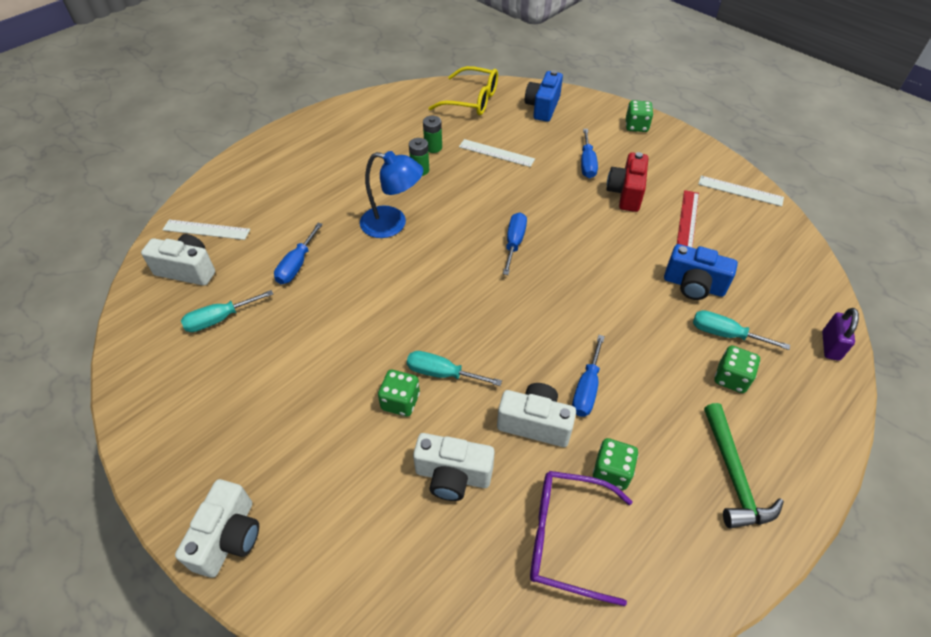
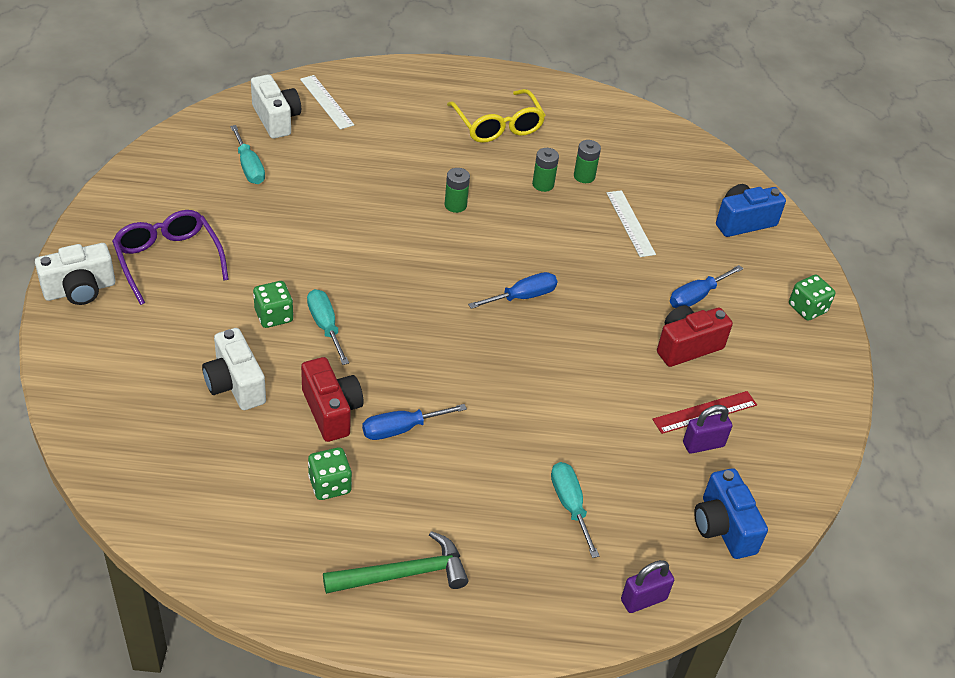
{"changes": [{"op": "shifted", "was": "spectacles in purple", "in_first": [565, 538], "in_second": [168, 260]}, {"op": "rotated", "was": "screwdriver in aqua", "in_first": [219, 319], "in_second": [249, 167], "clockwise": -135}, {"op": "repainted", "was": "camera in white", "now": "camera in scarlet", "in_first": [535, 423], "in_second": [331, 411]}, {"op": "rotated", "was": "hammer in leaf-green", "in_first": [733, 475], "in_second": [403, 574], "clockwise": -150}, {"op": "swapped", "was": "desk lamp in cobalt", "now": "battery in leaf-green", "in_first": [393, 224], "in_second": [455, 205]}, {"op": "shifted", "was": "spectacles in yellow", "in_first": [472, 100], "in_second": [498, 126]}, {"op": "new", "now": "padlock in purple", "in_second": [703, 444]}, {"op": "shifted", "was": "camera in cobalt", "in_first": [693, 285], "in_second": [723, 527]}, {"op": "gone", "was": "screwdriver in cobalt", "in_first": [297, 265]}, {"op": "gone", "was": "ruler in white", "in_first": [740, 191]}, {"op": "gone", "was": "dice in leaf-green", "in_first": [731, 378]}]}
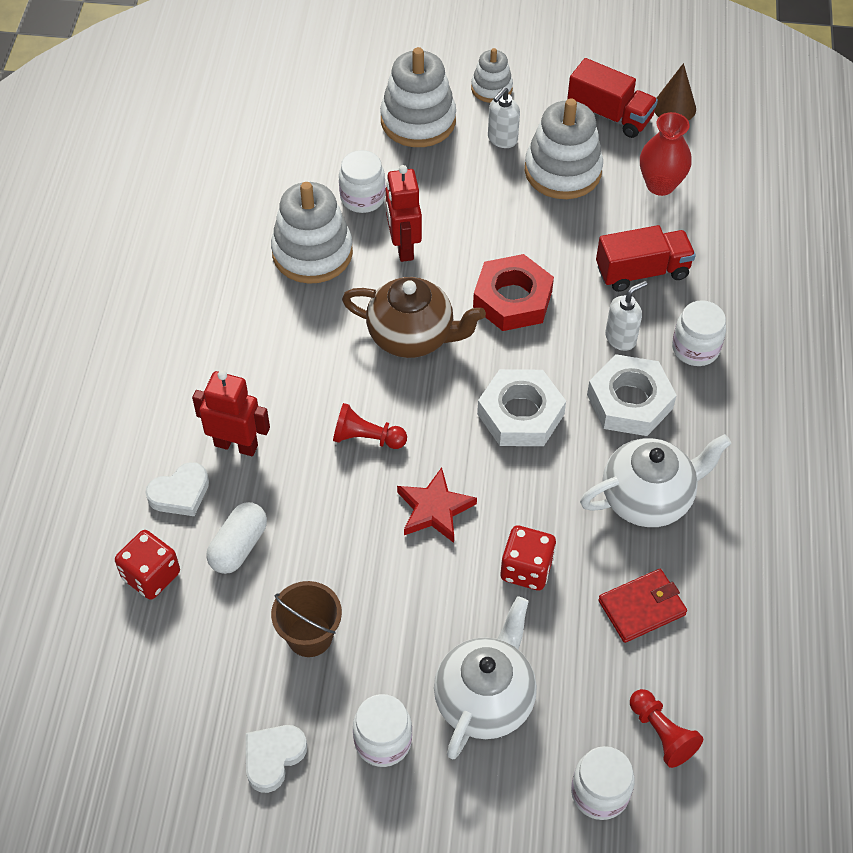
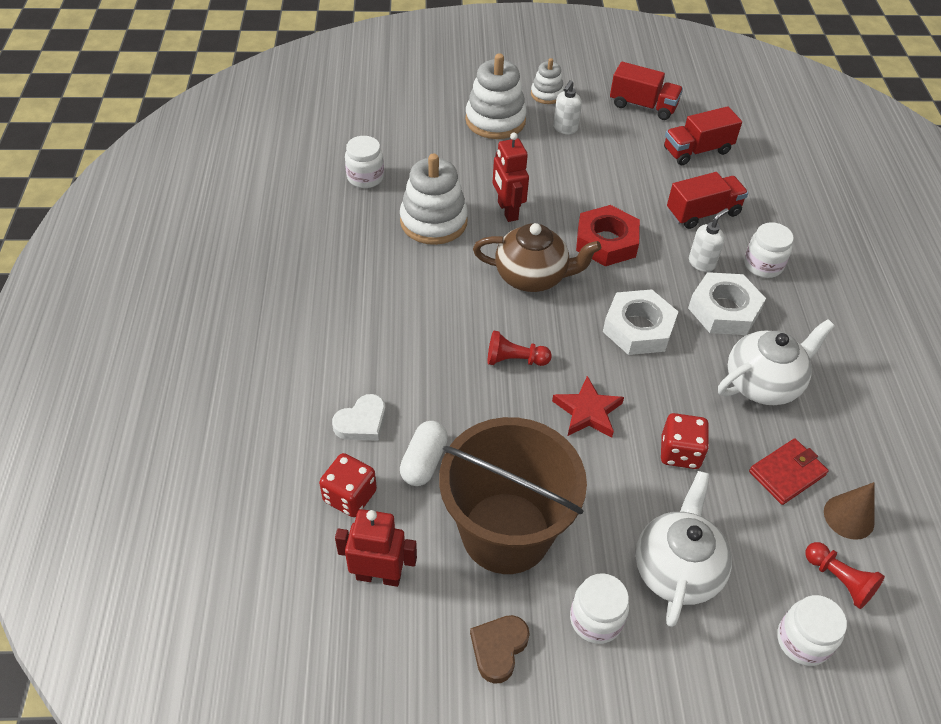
{"changes": [{"op": "shifted", "was": "robot figure in scarlet", "in_first": [236, 445], "in_second": [379, 576]}, {"op": "shifted", "was": "jar in white", "in_first": [362, 198], "in_second": [365, 177]}, {"op": "scaled", "was": "sand bucket in dark brown", "in_first": [309, 636], "in_second": [506, 532], "ratio": 2.15}, {"op": "repainted", "was": "love heart in white", "now": "love heart in dark brown", "in_first": [273, 757], "in_second": [498, 648]}, {"op": "swapped", "was": "vase in scarlet", "now": "truck in scarlet", "in_first": [660, 185], "in_second": [697, 151]}, {"op": "shifted", "was": "cone in dark brown", "in_first": [674, 107], "in_second": [849, 517]}, {"op": "gone", "was": "stacking toy in white", "in_first": [562, 171]}]}
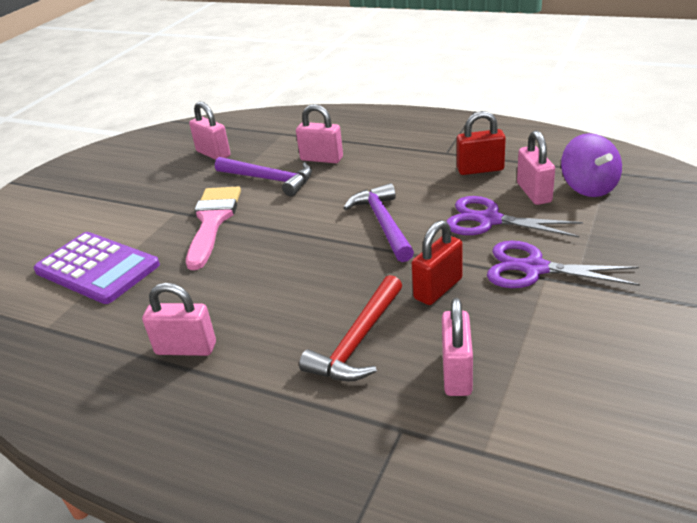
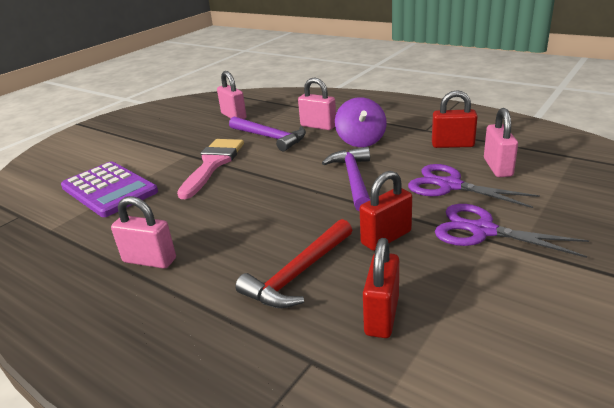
{"changes": [{"op": "shifted", "was": "spinning top in purple", "in_first": [588, 187], "in_second": [361, 141]}, {"op": "repainted", "was": "padlock in rose-pink", "now": "padlock in scarlet", "in_first": [457, 373], "in_second": [382, 315]}]}
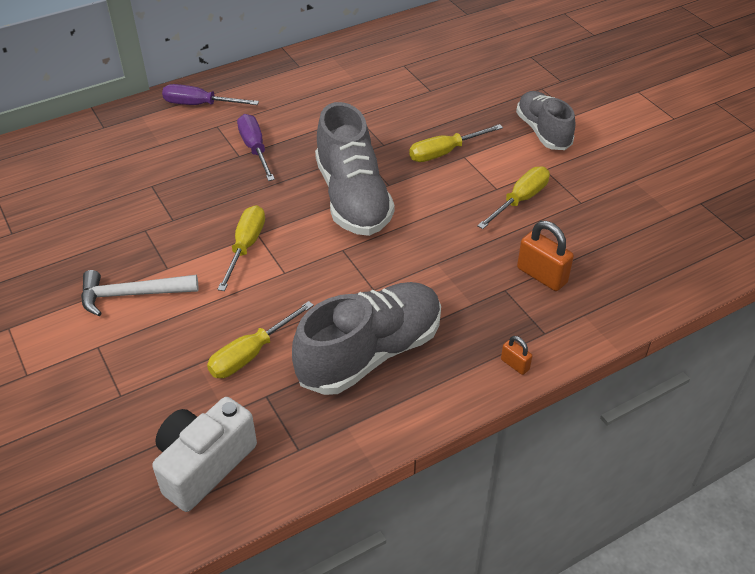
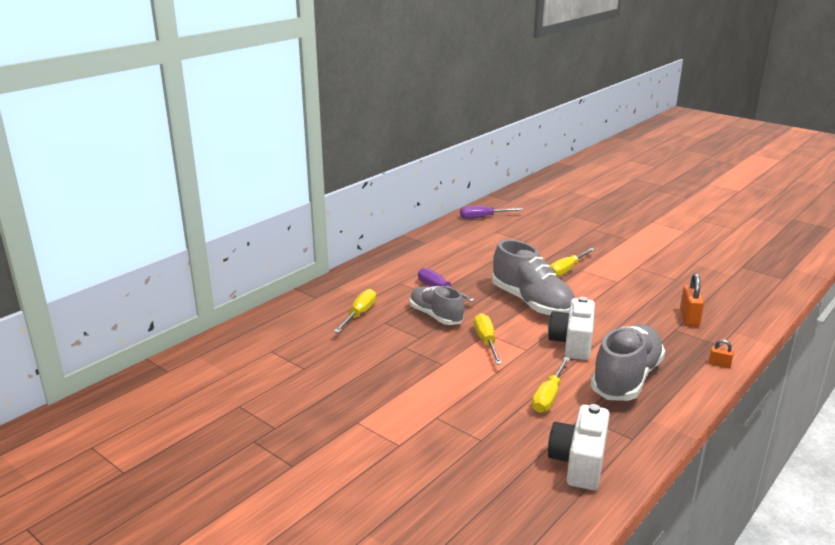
{"changes": [{"op": "shifted", "was": "screwdriver in yellow", "in_first": [520, 200], "in_second": [359, 314]}, {"op": "shifted", "was": "shoe in ash-grey", "in_first": [543, 131], "in_second": [436, 316]}, {"op": "shifted", "was": "screwdriver in purple", "in_first": [200, 105], "in_second": [483, 217]}, {"op": "new", "now": "camera in white", "in_second": [572, 343]}, {"op": "rotated", "was": "padlock in bright orange", "in_first": [542, 275], "in_second": [689, 318], "clockwise": 75}, {"op": "gone", "was": "hammer in white", "in_first": [132, 295]}]}
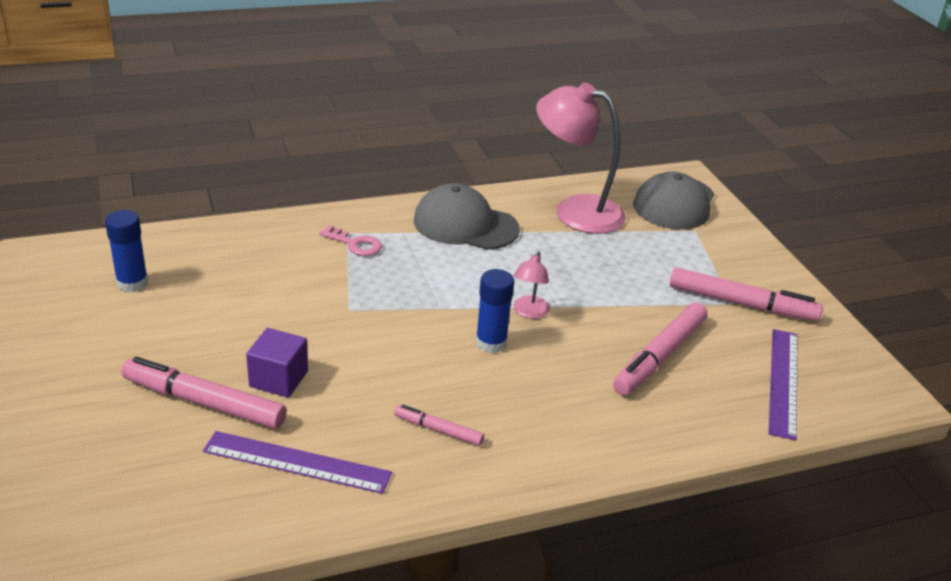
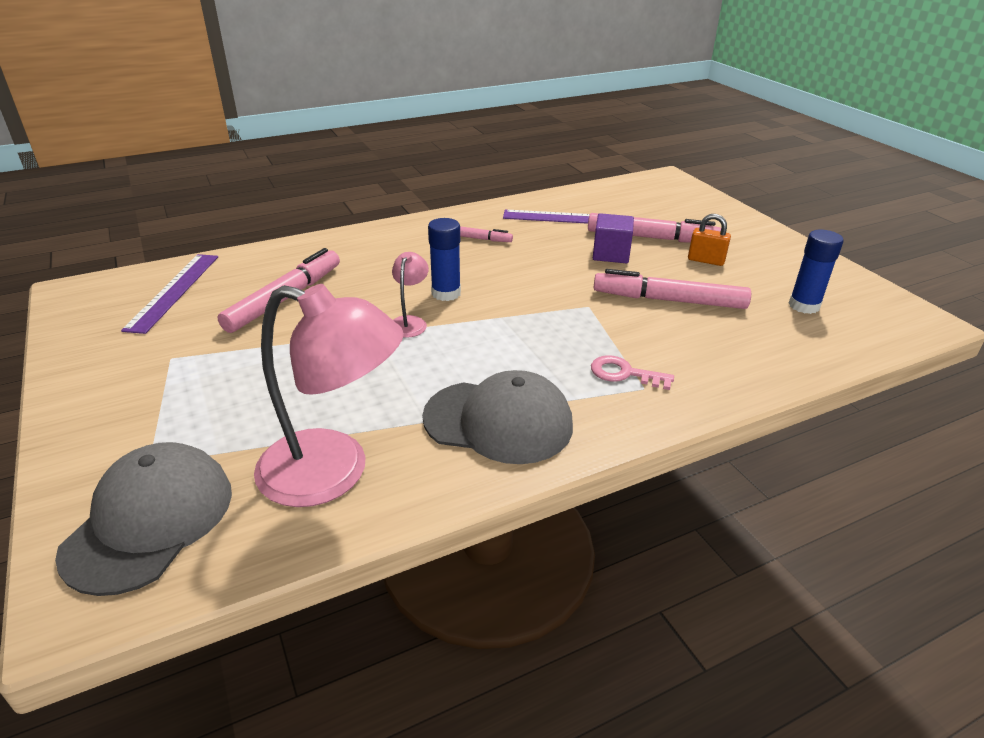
{"changes": [{"op": "shifted", "was": "marker pen in rose-pink", "in_first": [741, 304], "in_second": [669, 300]}, {"op": "new", "now": "padlock in bright orange", "in_second": [706, 260]}]}
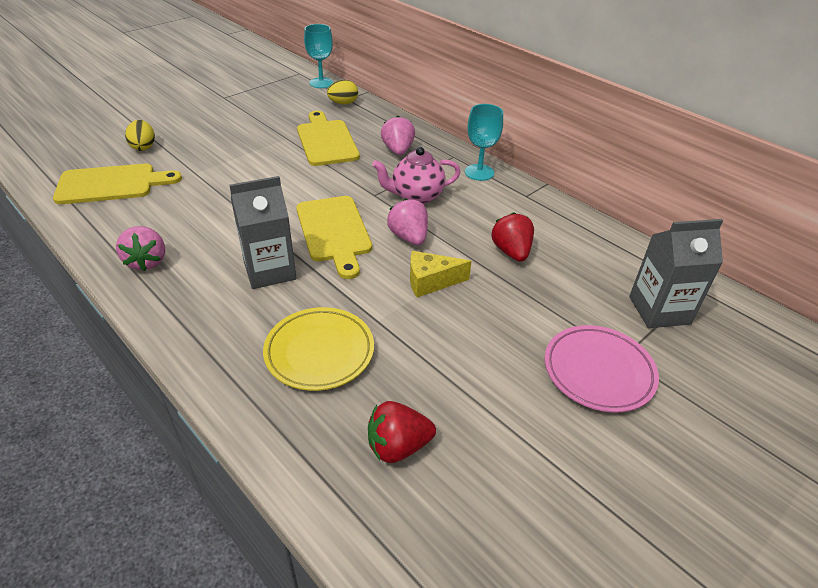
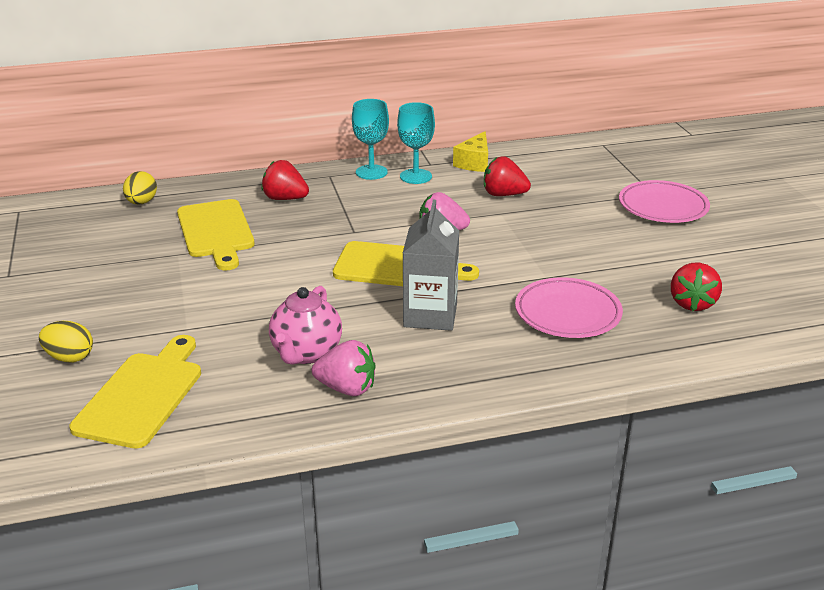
{"changes": [{"op": "rotated", "was": "cutting board in yellow", "in_first": [326, 141], "in_second": [216, 232], "clockwise": -120}, {"op": "repainted", "was": "toy strawberry in rose-pink", "now": "toy strawberry in scarlet", "in_first": [398, 150], "in_second": [285, 199]}, {"op": "shifted", "was": "teapot in rose-pink", "in_first": [416, 196], "in_second": [306, 353]}, {"op": "shifted", "was": "chalice in aqua", "in_first": [321, 83], "in_second": [416, 176]}, {"op": "shifted", "was": "piece of cheese in yellow", "in_first": [431, 282], "in_second": [474, 163]}, {"op": "repainted", "was": "dinner plate in yellow", "now": "dinner plate in rose-pink", "in_first": [319, 352], "in_second": [567, 313]}, {"op": "gone", "was": "juice carton in ash-grey", "in_first": [659, 310]}]}
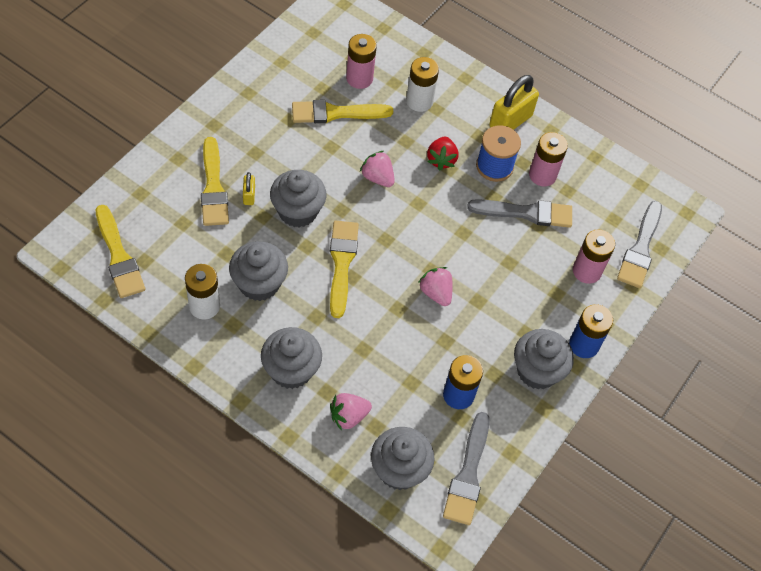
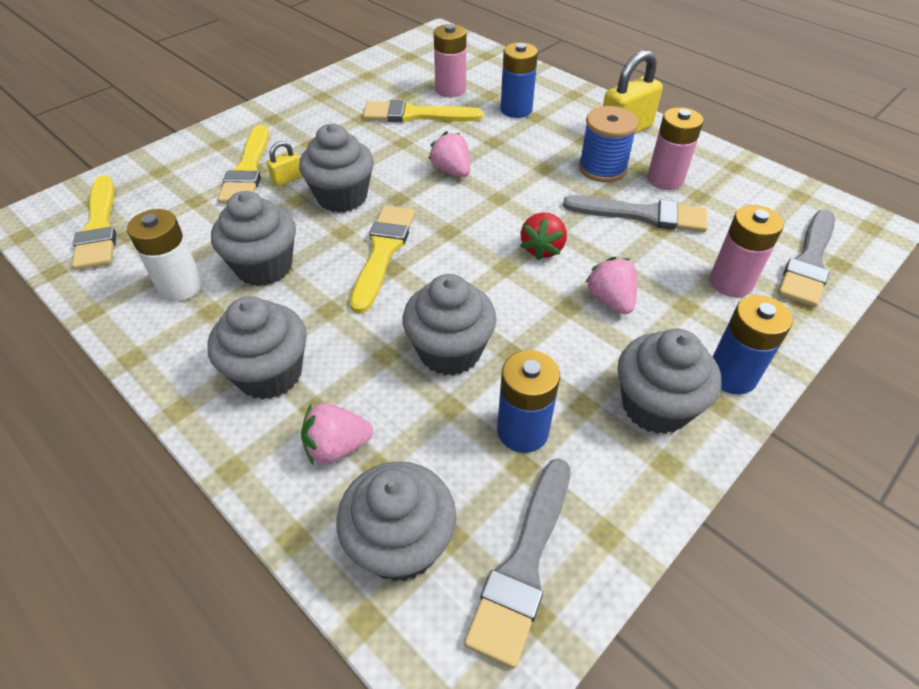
{"changes": [{"op": "rotated", "was": "padlock in yellow", "in_first": [249, 195], "in_second": [287, 179], "clockwise": 45}, {"op": "new", "now": "fairy cake in ash-grey", "in_second": [450, 351]}, {"op": "repainted", "was": "battery in white", "now": "battery in cobalt", "in_first": [419, 101], "in_second": [516, 110]}, {"op": "shifted", "was": "toy strawberry in scarlet", "in_first": [441, 160], "in_second": [542, 249]}, {"op": "shifted", "was": "toy strawberry in rose-pink", "in_first": [436, 293], "in_second": [610, 300]}]}
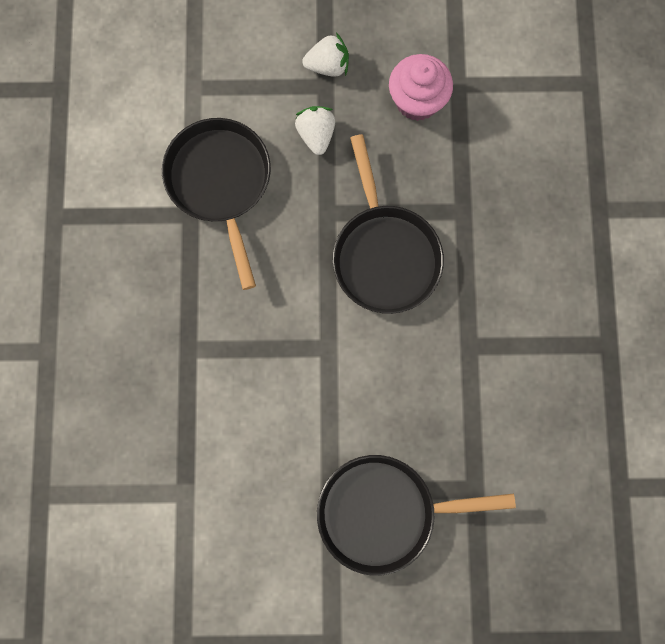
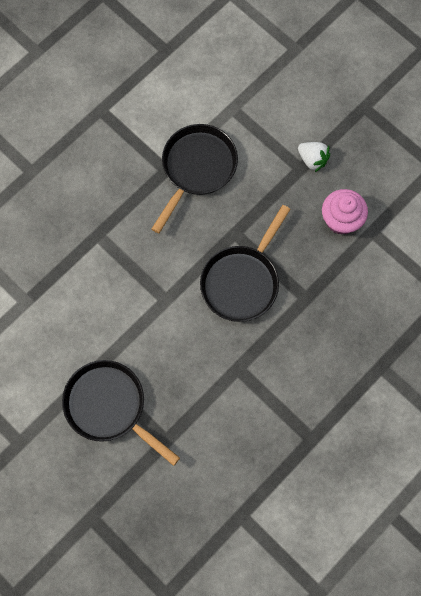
{"changes": [{"op": "gone", "was": "toy strawberry in white", "in_first": [316, 135]}]}
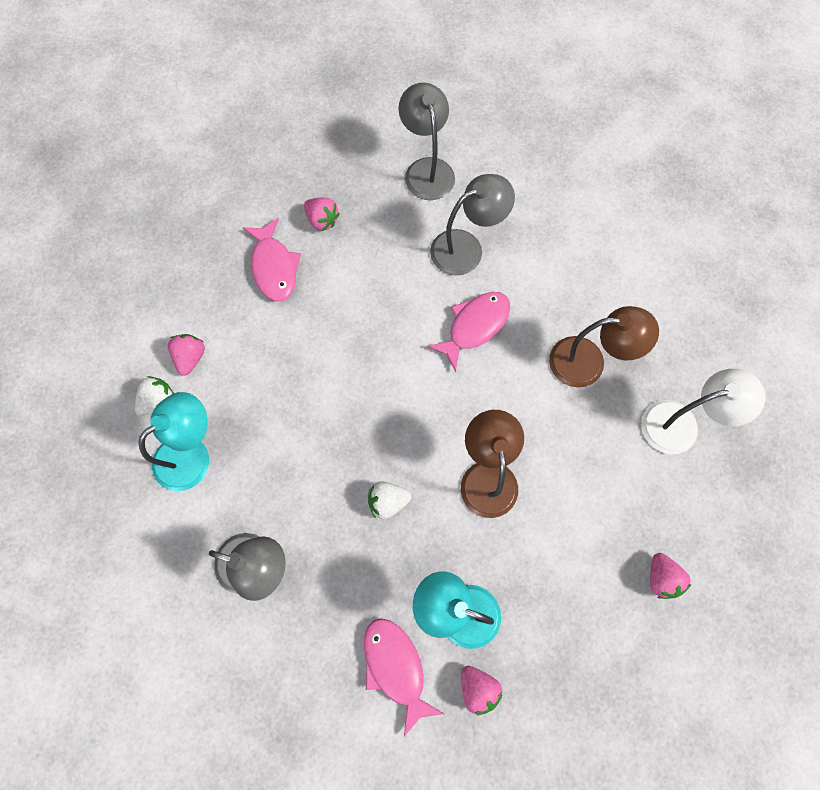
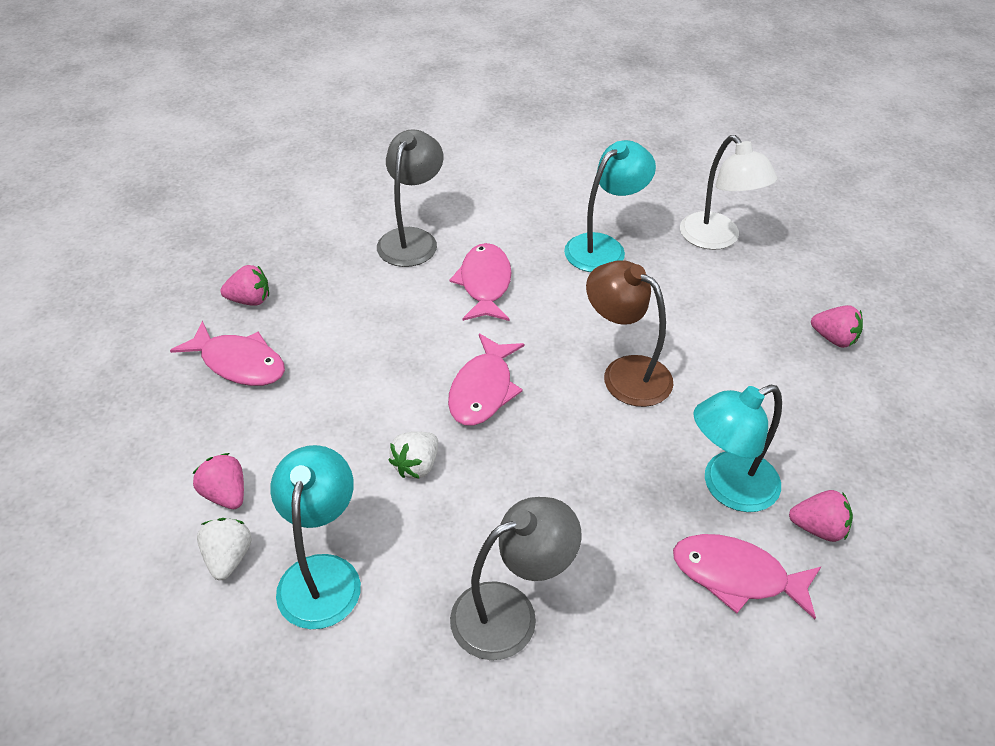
{"changes": [{"op": "shifted", "was": "toy strawberry in white", "in_first": [387, 502], "in_second": [416, 465]}, {"op": "new", "now": "fish in rose-pink", "in_second": [483, 390]}, {"op": "repainted", "was": "desk lamp in dark brown", "now": "desk lamp in aqua", "in_first": [588, 362], "in_second": [603, 247]}, {"op": "rotated", "was": "desk lamp in white", "in_first": [681, 424], "in_second": [717, 239], "clockwise": 120}, {"op": "gone", "was": "desk lamp in ash-grey", "in_first": [426, 169]}]}
